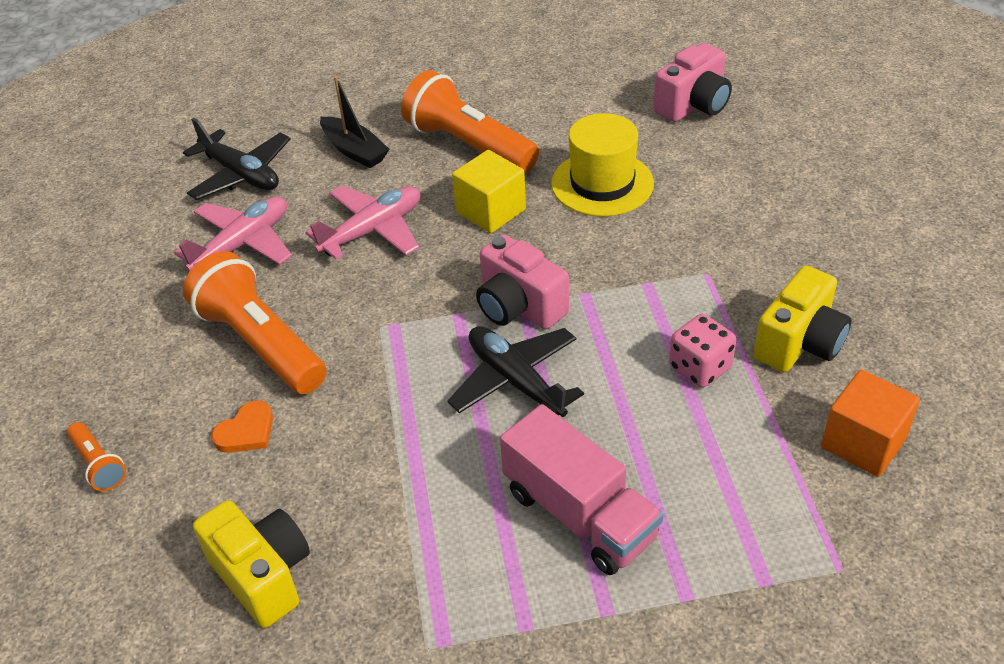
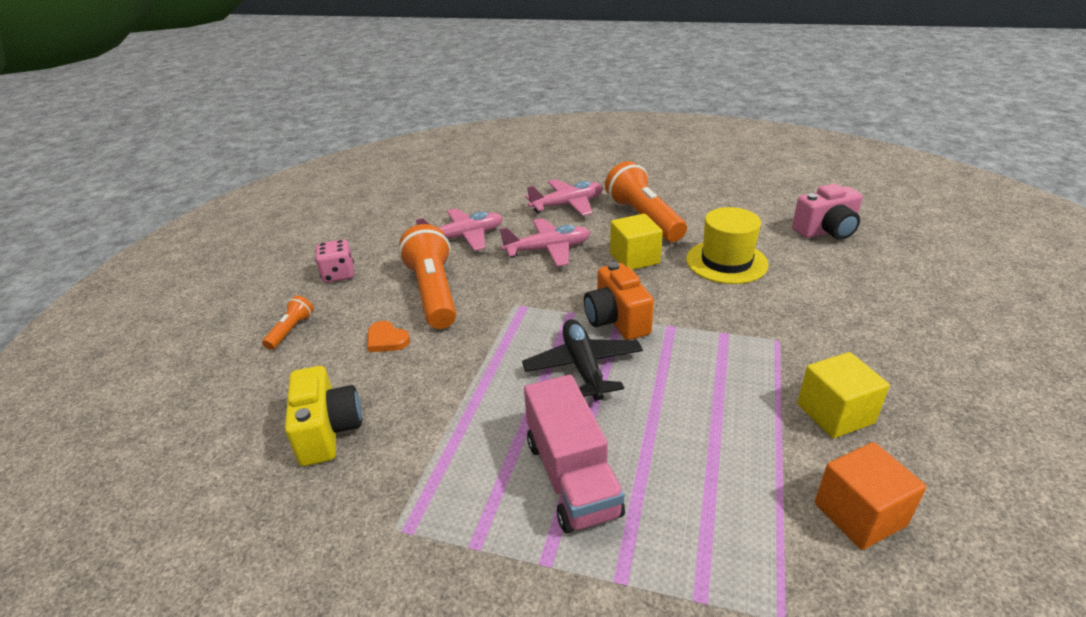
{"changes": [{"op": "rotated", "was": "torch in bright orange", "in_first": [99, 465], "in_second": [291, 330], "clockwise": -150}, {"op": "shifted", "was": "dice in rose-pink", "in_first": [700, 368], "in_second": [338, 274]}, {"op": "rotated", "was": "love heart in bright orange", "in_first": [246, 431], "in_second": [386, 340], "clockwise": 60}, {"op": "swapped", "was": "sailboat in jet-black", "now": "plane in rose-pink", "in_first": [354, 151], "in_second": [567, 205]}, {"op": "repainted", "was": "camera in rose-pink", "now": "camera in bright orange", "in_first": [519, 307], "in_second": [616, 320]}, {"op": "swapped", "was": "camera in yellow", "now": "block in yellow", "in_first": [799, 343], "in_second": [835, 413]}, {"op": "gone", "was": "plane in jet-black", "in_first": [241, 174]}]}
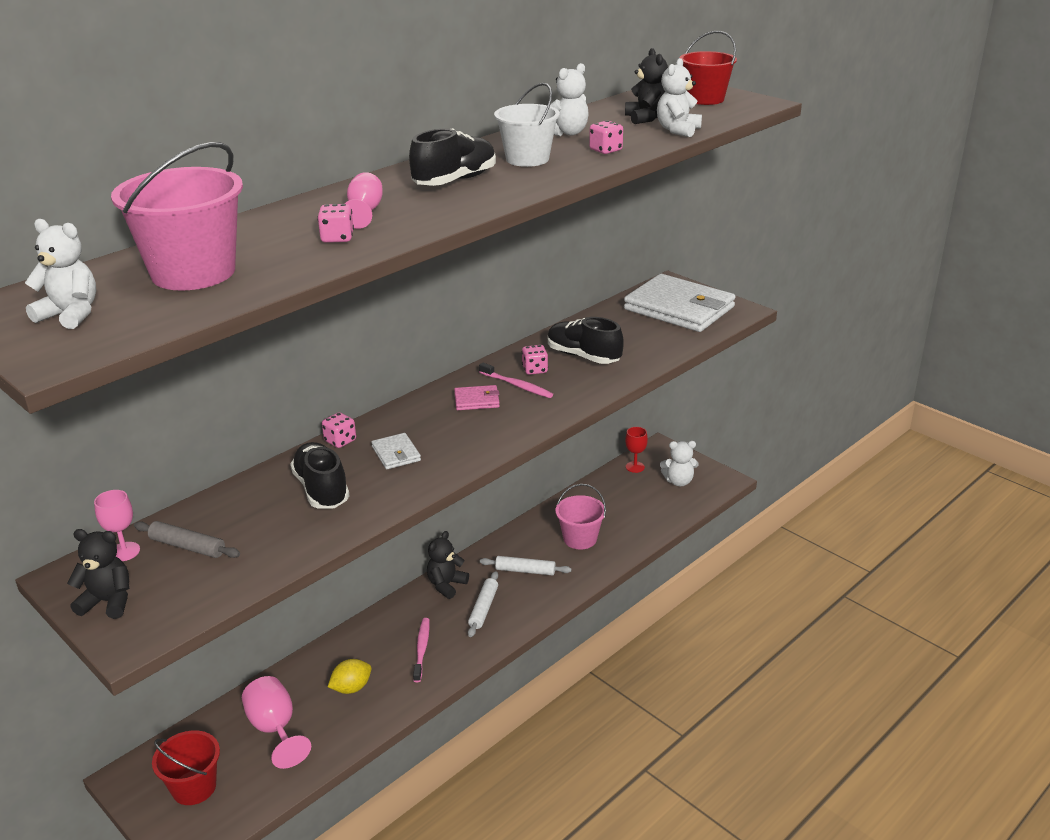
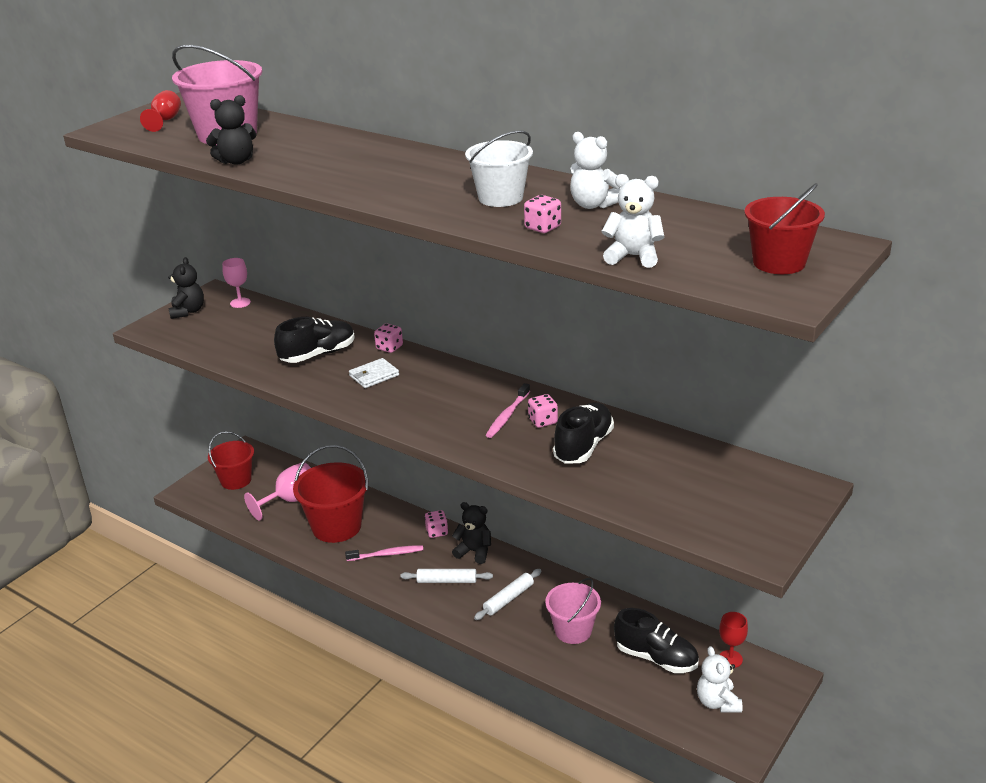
{"changes": [{"op": "swapped", "was": "teddy in white", "now": "chalice in scarlet", "in_first": [70, 315], "in_second": [165, 121]}, {"op": "shifted", "was": "teddy in jet-black", "in_first": [646, 118], "in_second": [236, 161]}, {"op": "swapped", "was": "toy lemon in yellow", "now": "sand bucket in scarlet", "in_first": [351, 688], "in_second": [336, 526]}, {"op": "shifted", "was": "dice in rose-pink", "in_first": [337, 238], "in_second": [437, 532]}, {"op": "rotated", "was": "pastry roller in white", "in_first": [525, 571], "in_second": [508, 599], "clockwise": 45}, {"op": "shifted", "was": "shoe in jet-black", "in_first": [455, 181], "in_second": [656, 658]}, {"op": "gone", "was": "pastry roller in ash-grey", "in_first": [187, 546]}, {"op": "gone", "was": "chalice in rose-pink", "in_first": [364, 212]}, {"op": "gone", "was": "card wallet in rose-pink", "in_first": [477, 400]}, {"op": "gone", "was": "card wallet in white", "in_first": [679, 308]}]}
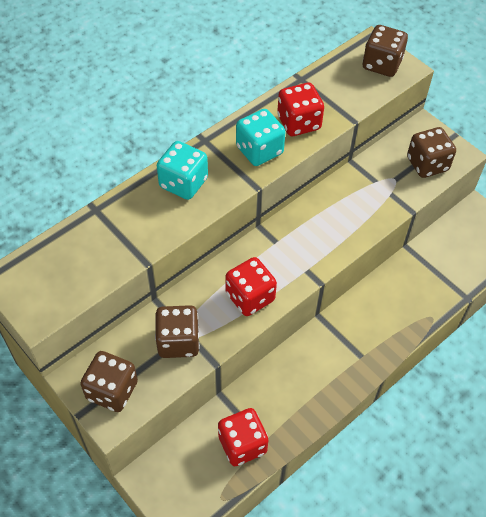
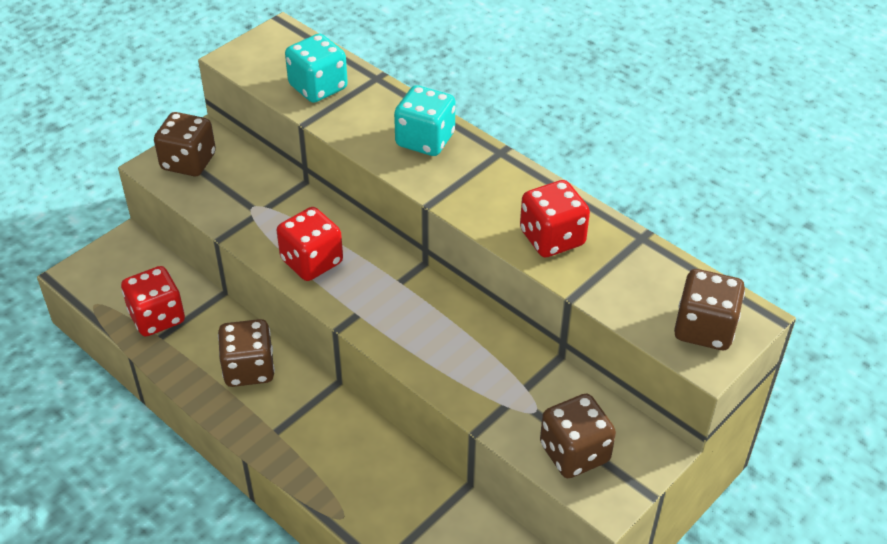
{"changes": [{"op": "shifted", "was": "dice in dark brown", "in_first": [178, 341], "in_second": [249, 369]}, {"op": "shifted", "was": "dice in aqua", "in_first": [259, 150], "in_second": [318, 87]}]}
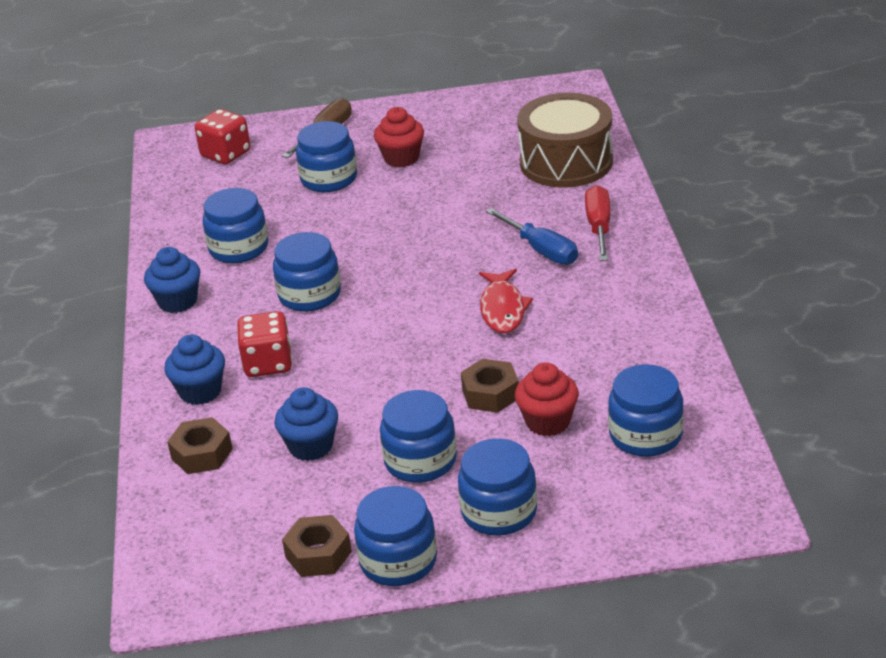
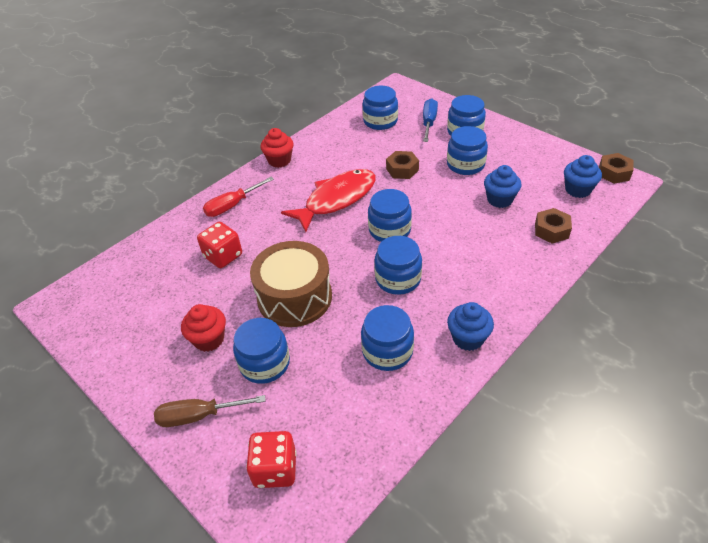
{"changes": [{"op": "shifted", "was": "dice in scarlet", "in_first": [268, 363], "in_second": [223, 256]}, {"op": "shifted", "was": "drum in dark brown", "in_first": [566, 162], "in_second": [294, 297]}, {"op": "shifted", "was": "fairy cake in scarlet", "in_first": [548, 422], "in_second": [279, 160]}, {"op": "scaled", "was": "fish in scarlet", "in_first": [503, 309], "in_second": [336, 199], "ratio": 1.61}, {"op": "shifted", "was": "jar in cobalt", "in_first": [398, 561], "in_second": [389, 230]}, {"op": "shifted", "was": "screwdriver in cobalt", "in_first": [541, 250], "in_second": [429, 123]}, {"op": "shifted", "was": "fairy cake in cobalt", "in_first": [200, 391], "in_second": [578, 190]}, {"op": "shifted", "was": "hex nut in dark brown", "in_first": [318, 554], "in_second": [614, 173]}]}
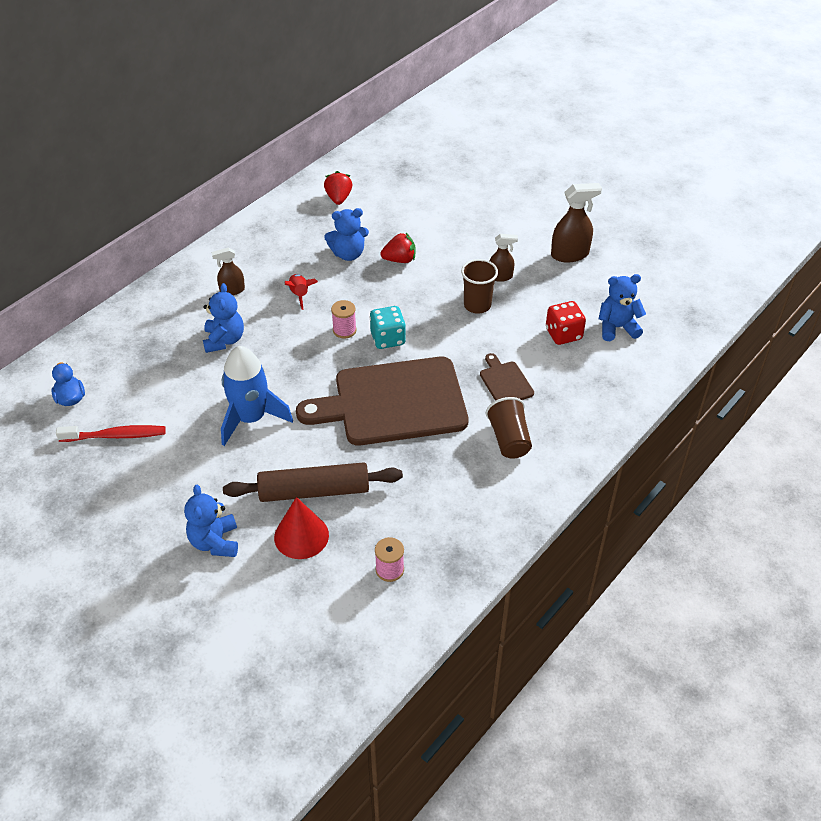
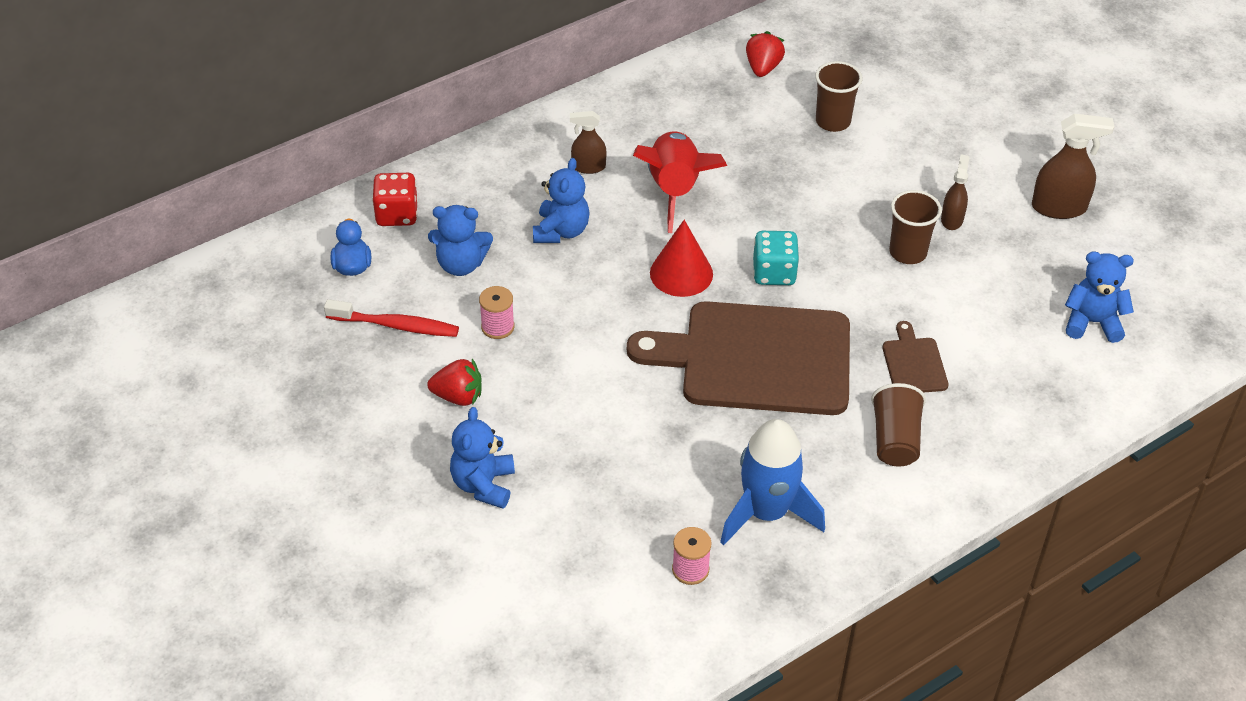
{"changes": [{"op": "shifted", "was": "dice in scarlet", "in_first": [563, 334], "in_second": [397, 214]}, {"op": "shifted", "was": "toy strawberry in scarlet", "in_first": [399, 260], "in_second": [458, 396]}, {"op": "shifted", "was": "teddy in cobalt", "in_first": [348, 254], "in_second": [461, 264]}, {"op": "shifted", "was": "bobbin in rose-pink", "in_first": [344, 330], "in_second": [497, 327]}, {"op": "scaled", "was": "rocket in scarlet", "in_first": [300, 295], "in_second": [674, 190], "ratio": 2.04}, {"op": "shifted", "was": "cone in scarlet", "in_first": [301, 536], "in_second": [681, 273]}, {"op": "shifted", "was": "rocket in cobalt", "in_first": [251, 418], "in_second": [766, 512]}, {"op": "new", "now": "tumbler in dark brown", "in_second": [833, 121]}, {"op": "rotated", "was": "spray cleaner in dark brown", "in_first": [500, 276], "in_second": [952, 219], "clockwise": -90}, {"op": "gone", "was": "pastry roller in dark brown", "in_first": [314, 491]}]}
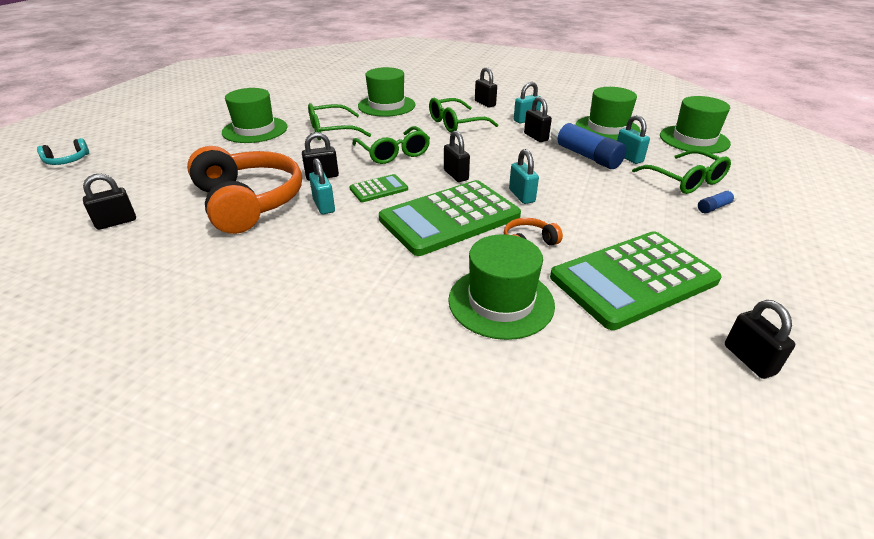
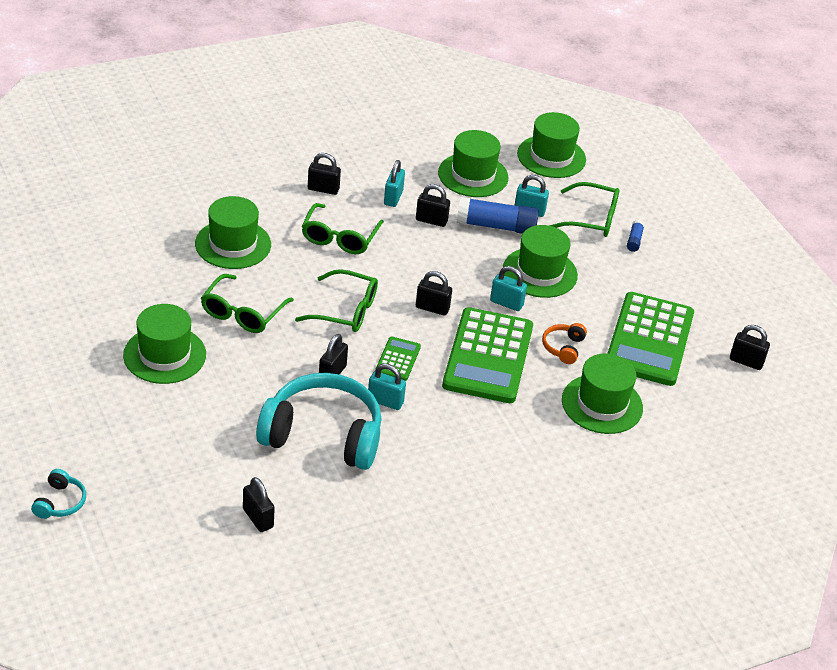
{"changes": [{"op": "rotated", "was": "padlock in jet-black", "in_first": [116, 222], "in_second": [258, 518], "clockwise": -45}, {"op": "repainted", "was": "headset in bright orange", "now": "headset in aqua", "in_first": [248, 202], "in_second": [323, 435]}, {"op": "new", "now": "hat in leaf-green", "in_second": [540, 272]}]}
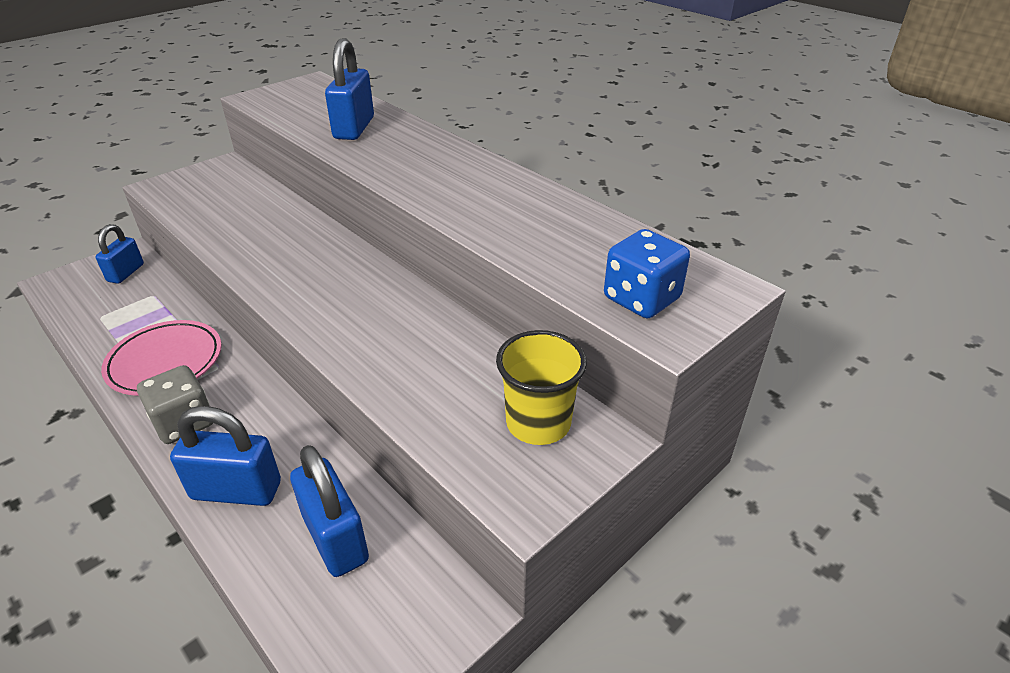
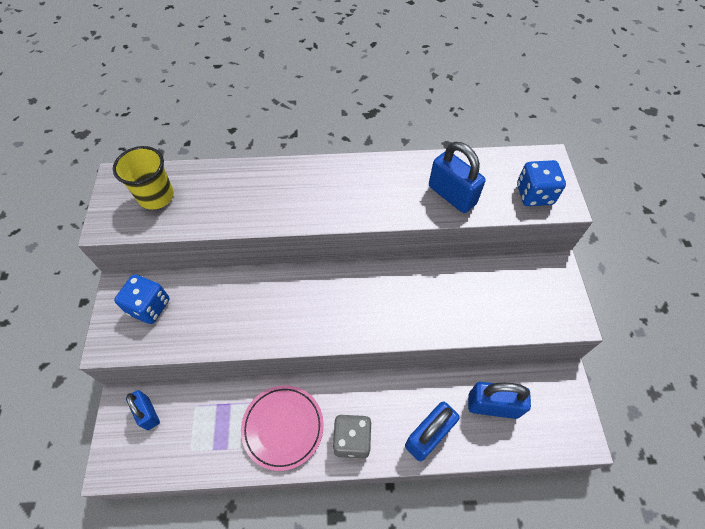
{"changes": [{"op": "shifted", "was": "tumbler in yellow", "in_first": [538, 423], "in_second": [156, 196]}, {"op": "new", "now": "dice in cobalt", "in_second": [149, 307]}, {"op": "shifted", "was": "padlock in cobalt", "in_first": [354, 128], "in_second": [452, 195]}]}
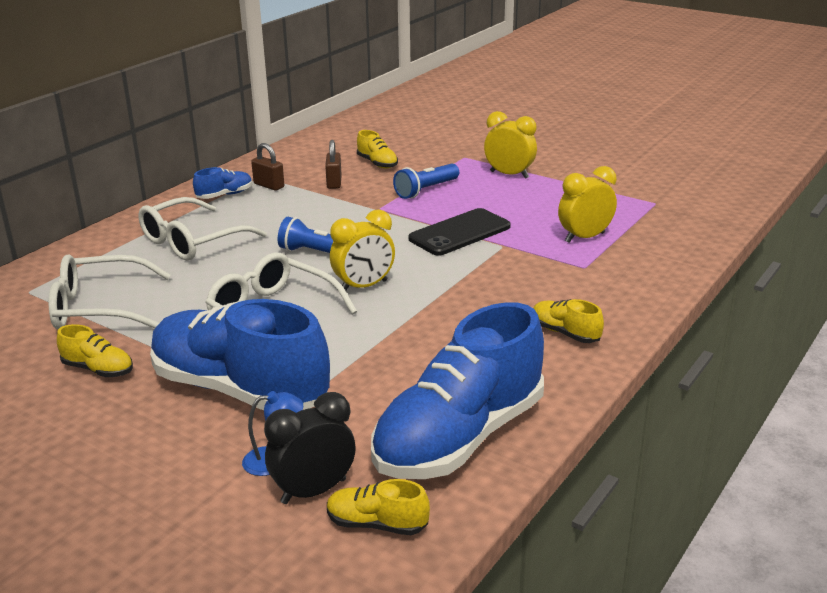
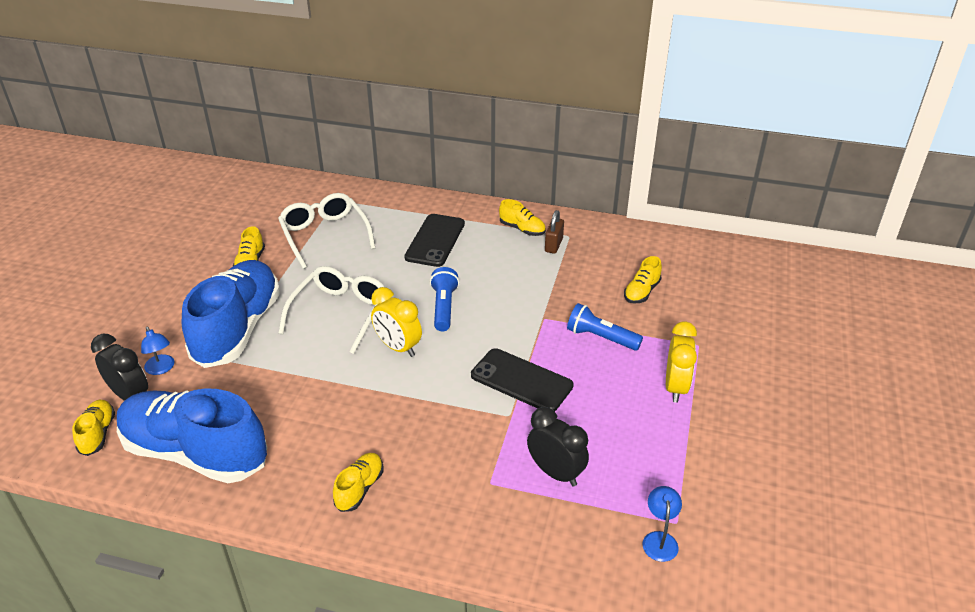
{"changes": [{"op": "swapped", "was": "spectacles in white", "now": "mobile phone in jet-black", "in_first": [192, 241], "in_second": [435, 240]}, {"op": "repainted", "was": "shoe in cobalt", "now": "shoe in yellow", "in_first": [224, 195], "in_second": [522, 229]}, {"op": "repainted", "was": "bedside clock in yellow", "now": "bedside clock in jet-black", "in_first": [584, 237], "in_second": [555, 473]}, {"op": "new", "now": "desk lamp in cobalt", "in_second": [659, 539]}, {"op": "gone", "was": "padlock in dark brown", "in_first": [334, 183]}]}
